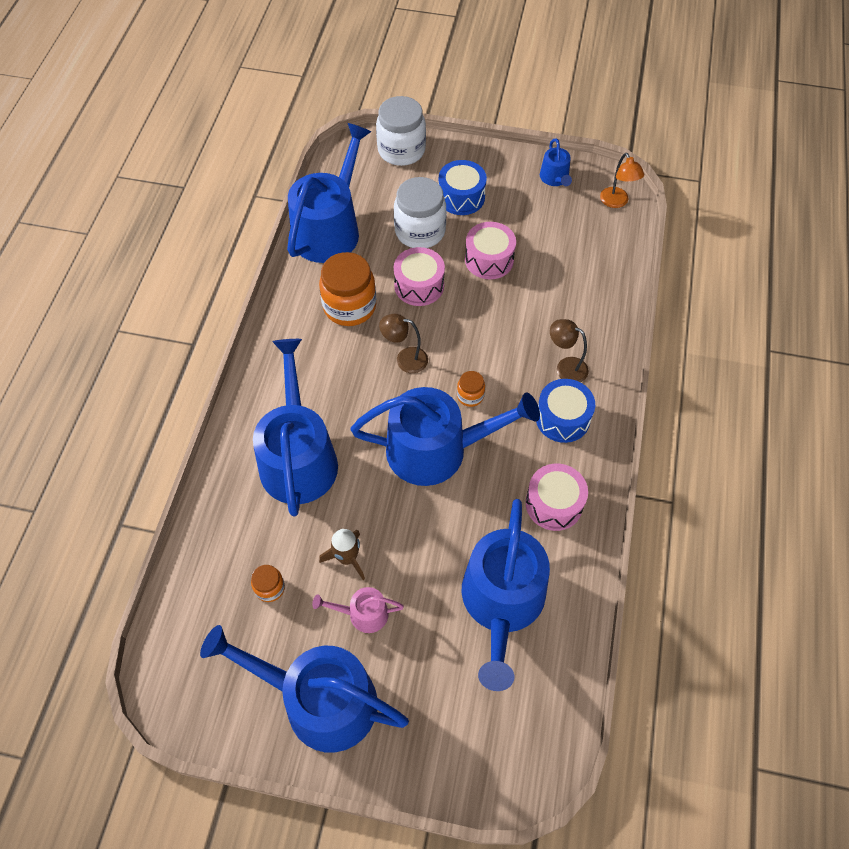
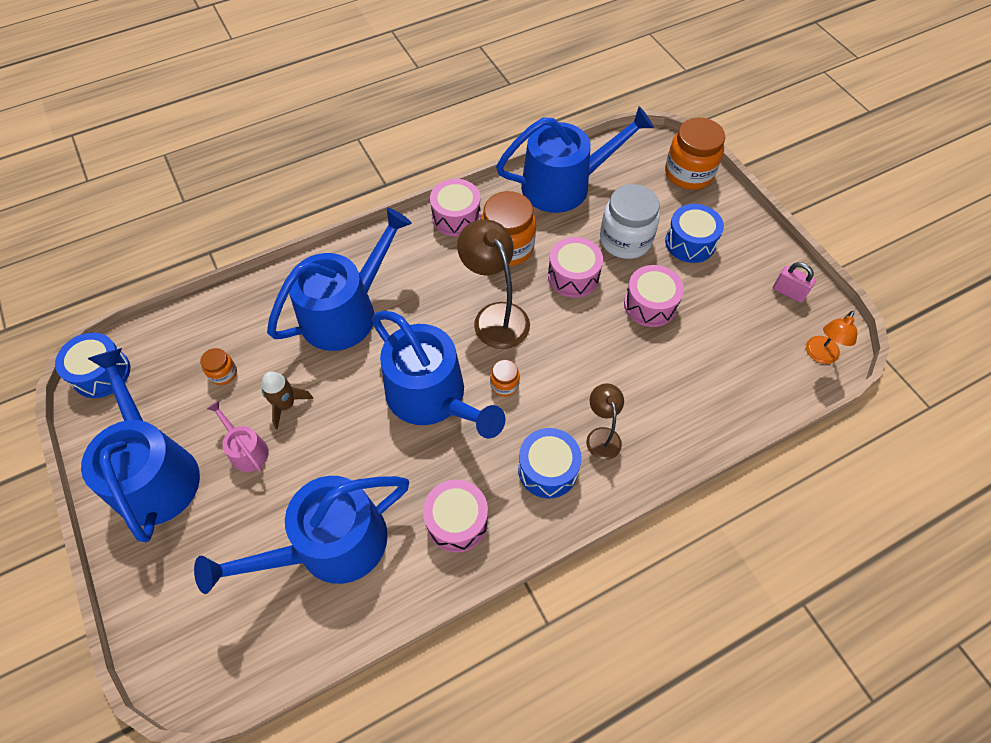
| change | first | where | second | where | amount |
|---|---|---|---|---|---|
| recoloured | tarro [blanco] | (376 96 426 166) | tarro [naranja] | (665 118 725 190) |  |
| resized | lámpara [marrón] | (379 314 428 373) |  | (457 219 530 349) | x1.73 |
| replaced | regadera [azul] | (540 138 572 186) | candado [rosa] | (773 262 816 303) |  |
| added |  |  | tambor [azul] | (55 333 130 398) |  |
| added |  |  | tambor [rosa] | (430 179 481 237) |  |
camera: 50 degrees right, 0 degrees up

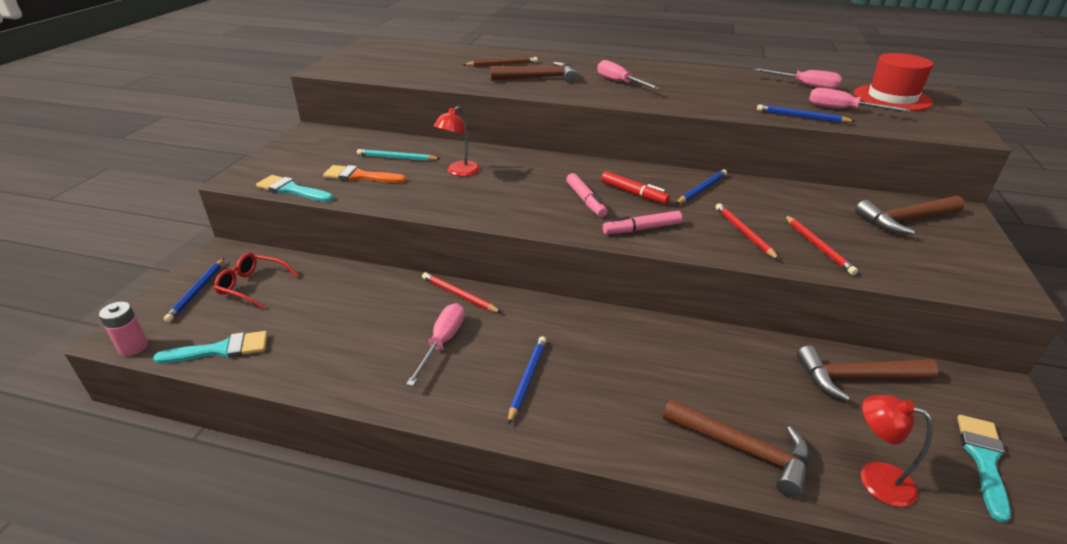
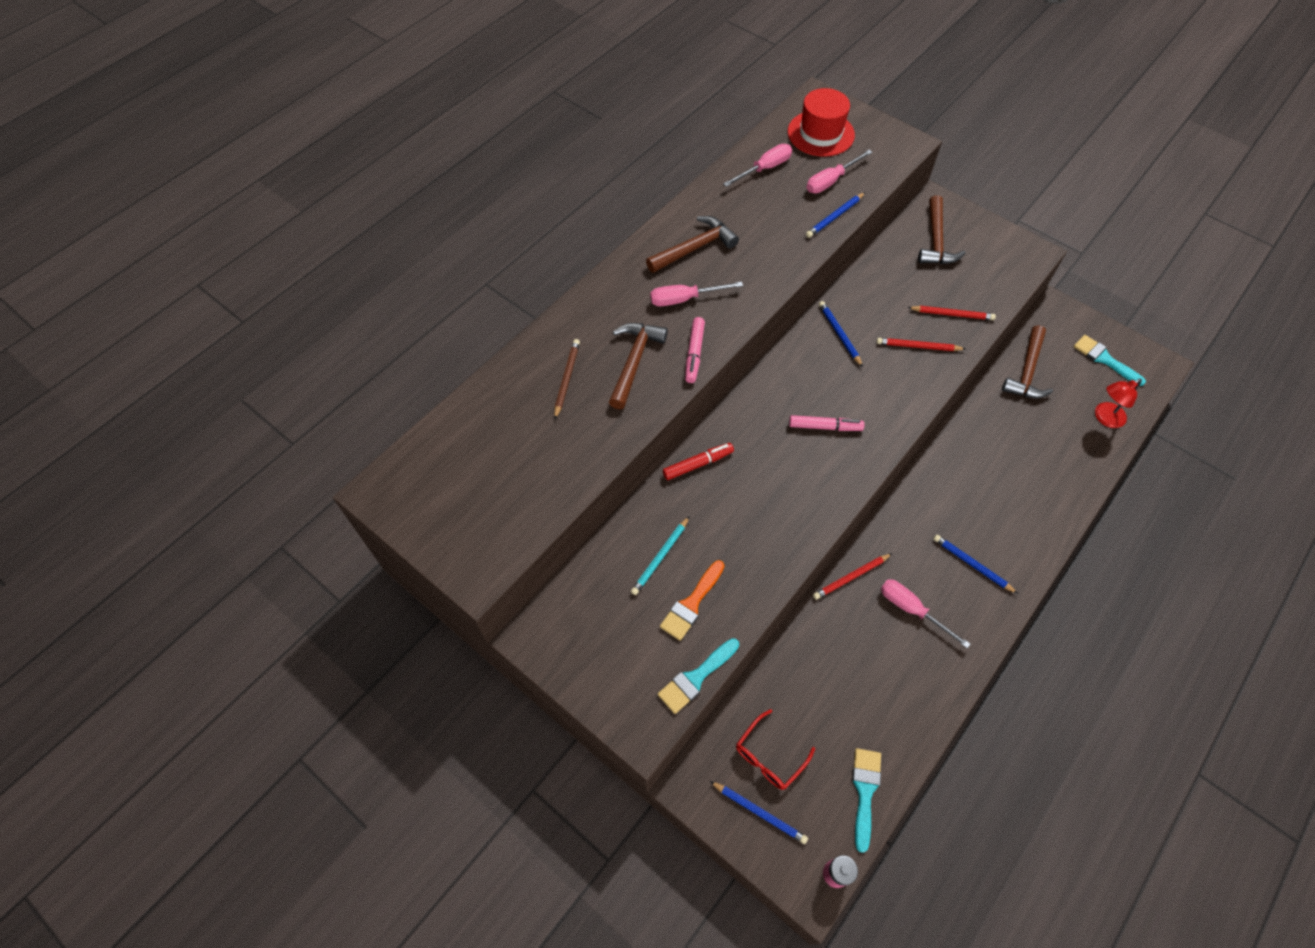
| change | first | where | second | where | amount |
|---|---|---|---|---|---|
| removed | lámpara [rojo] | (433 106 480 176) |  |  |  |
| moved | rotulador [rojo] | (601 171 670 204) |  | (663 443 734 480) |  |
| moved | rotulador [rosa] | (603 211 682 234) |  | (685 317 705 383) |  |
| moved | martillo [marrón] | (663 399 809 498) |  | (646 216 739 273) |  |
camera: 65 degrees left, 25 degrees up

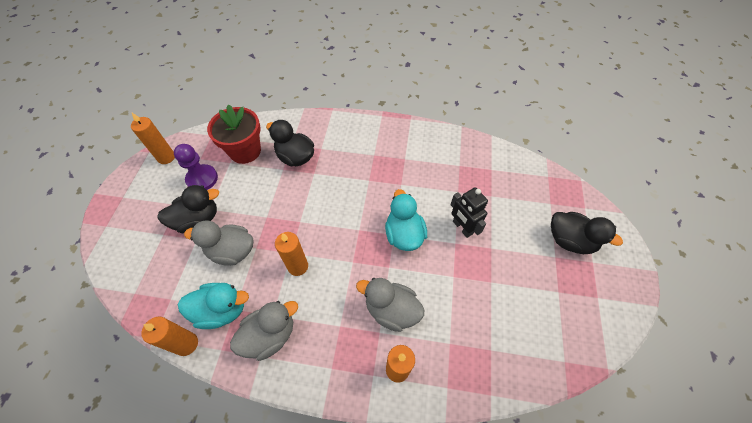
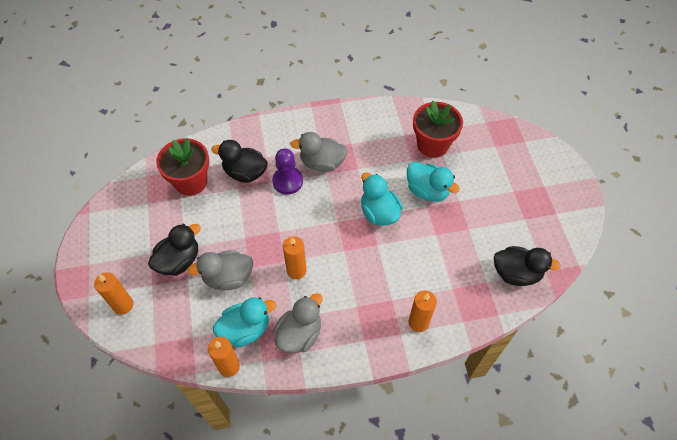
| change | first | where | second | where | amount |
|---|---|---|---|---|---|
| moved | vela [naranja] | (131 113 175 164) |  | (94 272 133 314) |  |
| moved | peón [morado] | (174 144 218 190) |  | (272 148 303 195) |  |
| moved | pato [gris] | (356 278 425 332) |  | (290 132 348 172) |  |
| replaced | robot [negro] | (451 187 488 238) | pato [turquesa] | (407 162 460 202) |  |
| moved | pato [negro] | (551 212 623 254) |  | (494 246 561 286) |  |
| added |  |  | maceta [rojo] | (413 101 463 158) |  |
camera: 20 degrees left, 0 degrees up

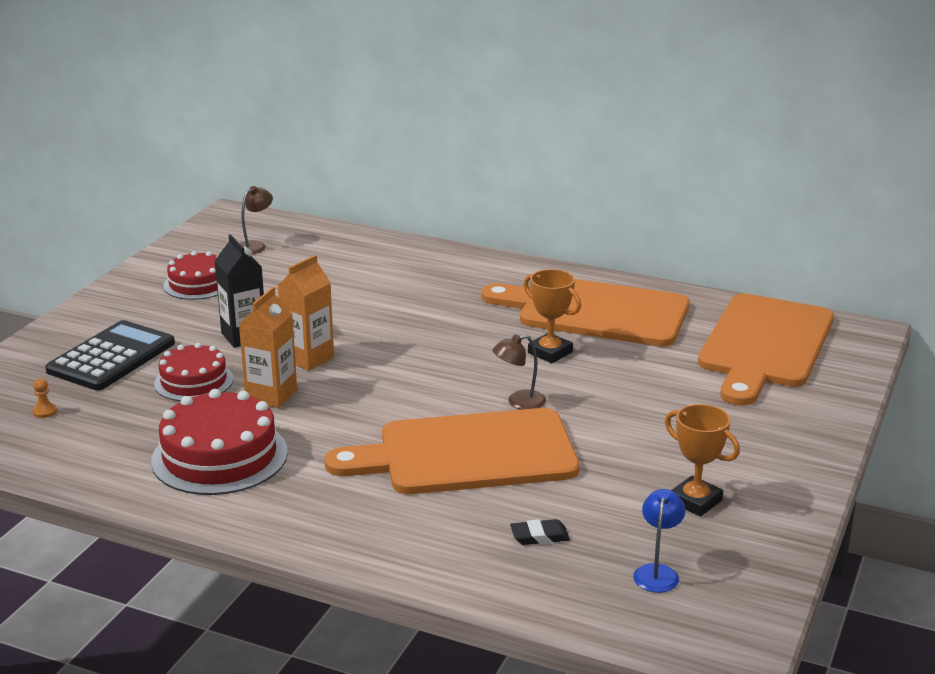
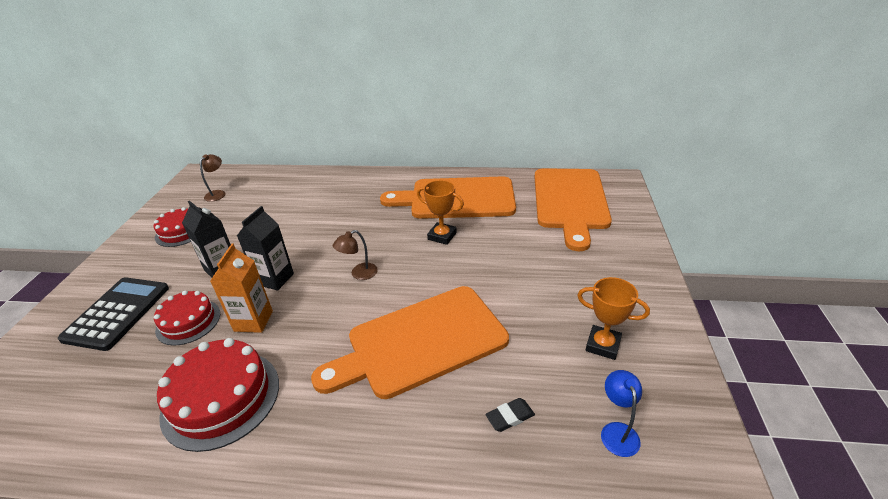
| change | first | where | second | where | amount |
|---|---|---|---|---|---|
| removed | peón [naranja] | (32 379 57 418) |  |  |  |
| recoloured | cartón de leche [naranja] | (278 255 334 371) | cartón de leche [negro] | (237 206 294 291) |  |
| moved | lámpara [marrón] | (492 334 546 410) |  | (333 230 378 280) |  |
camera: 15 degrees left, 10 degrees up

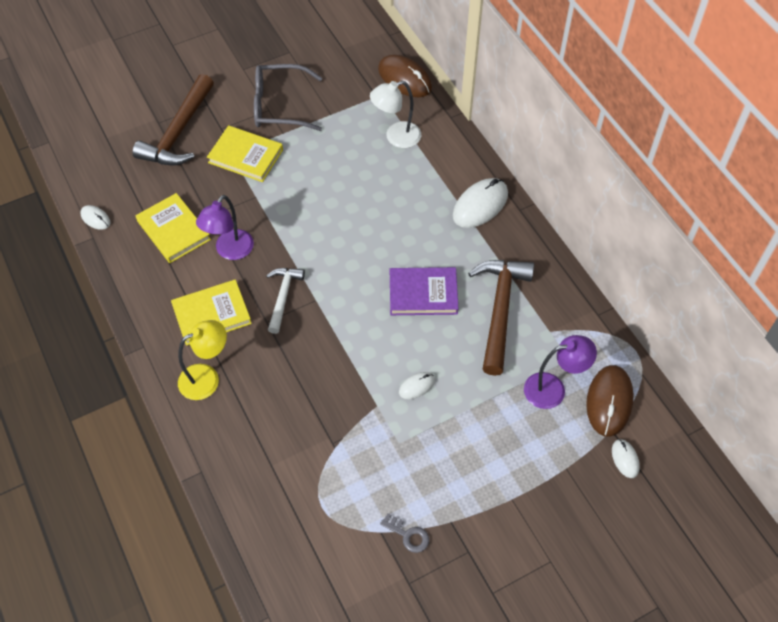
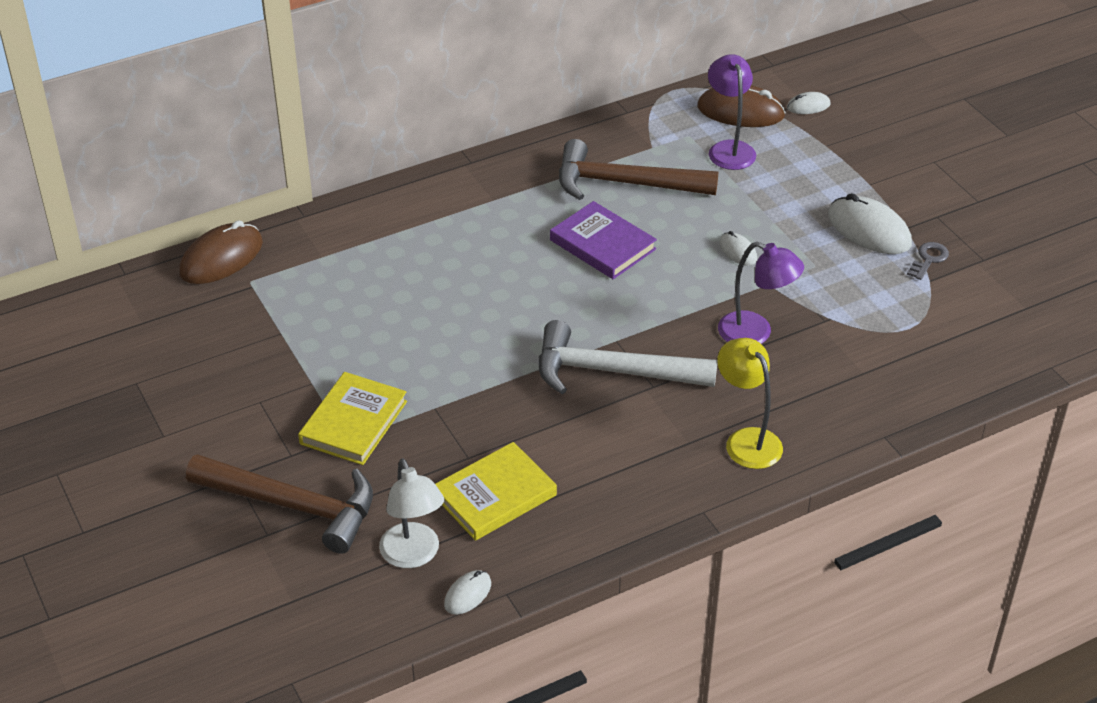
| change | first | where | second | where | amount |
|---|---|---|---|---|---|
| removed | libro [amarillo] | (171 280 252 346) |  |  |  |
| moved | lámpara [morado] | (196 195 254 260) |  | (718 242 804 344) |  |
| removed | gafas [gris] | (254 64 322 131) |  |  |  |
| resized | martillo [blanco] | (266 268 305 334) |  | (539 320 717 394) | x1.72 |
| moved | lámpara [blanco] | (370 81 421 148) |  | (379 458 444 568) |  |
| turned | libro [morado] | (390 267 459 315) |  | (550 201 657 279) | 45 degrees counterclockwise |
| moved | ratón [blanco] | (453 178 508 228) |  | (828 193 912 254) |  |
camera: 90 degrees left, 15 degrees down

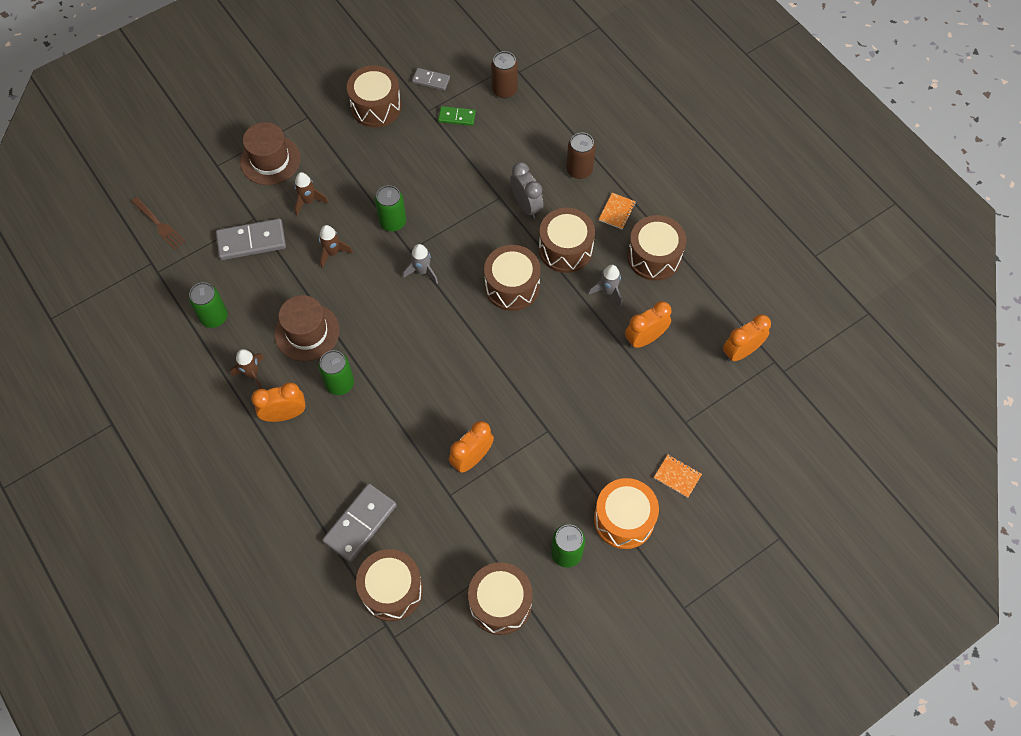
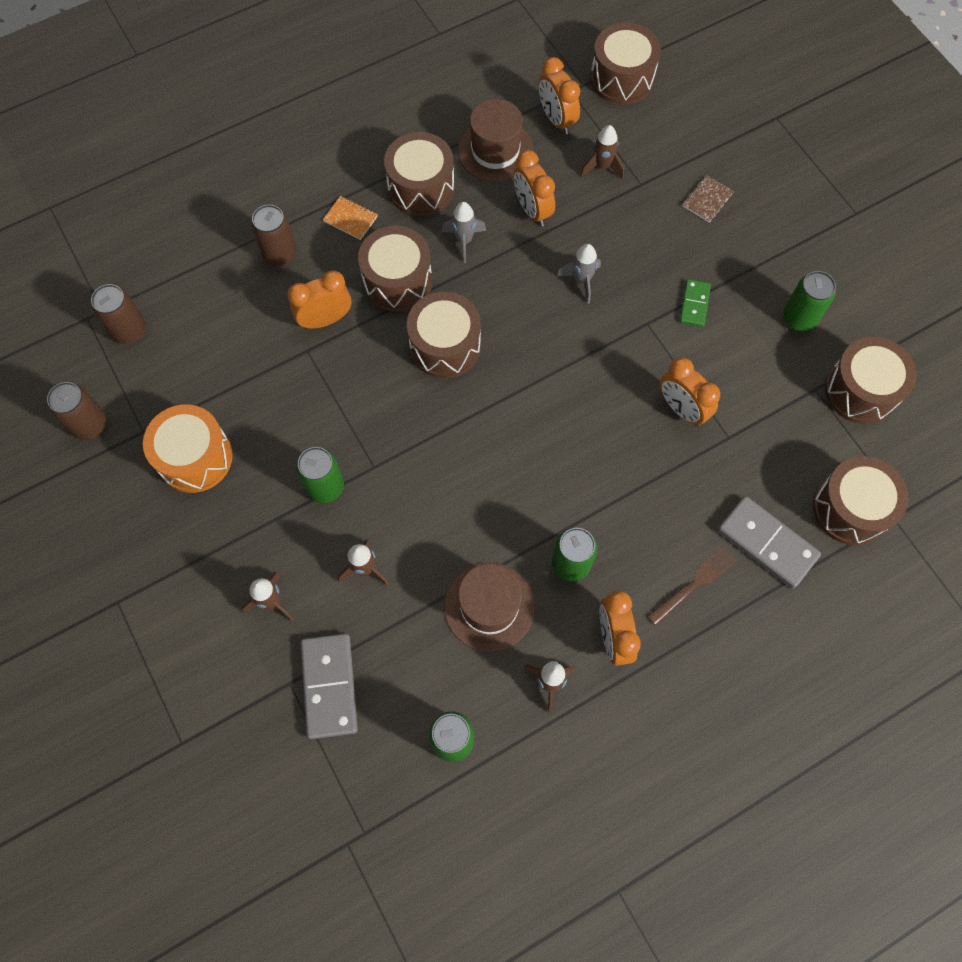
| change | first | where | second | where | amount |
|---|---|---|---|---|---|
| moved | tenedor [marrón] | (131 197 185 250) |  | (647 546 737 625) |  |
| moved | sombrero [marrón] | (240 122 300 185) |  | (458 99 534 182) |  |
| moved | tambor [marrón] | (347 65 402 127) |  | (590 23 661 105) |  |
| moved | cohete [gris] | (403 244 438 284) |  | (557 244 601 304) |  |
| replaced | ficha de dominó [gris] | (412 68 450 91) | lata [marrón] | (47 382 107 440) |  |
| moved | ficha de dominó [verde] | (438 106 476 126) |  | (680 279 711 327) |  |
| recoloured | despertador [gris] | (510 162 543 219) | despertador [naranja] | (287 270 351 329) |  |
| moved | tambor [naranja] | (594 478 659 549) |  | (143 405 233 493) |  |
| recoloured | cuaderno [naranja] | (654 455 702 498) | cuaderno [marrón] | (682 175 734 222) |  |
| added |  |  | cohete [marrón] | (580 125 624 179) |  |
camera: 85 degrees left, 5 degrees up

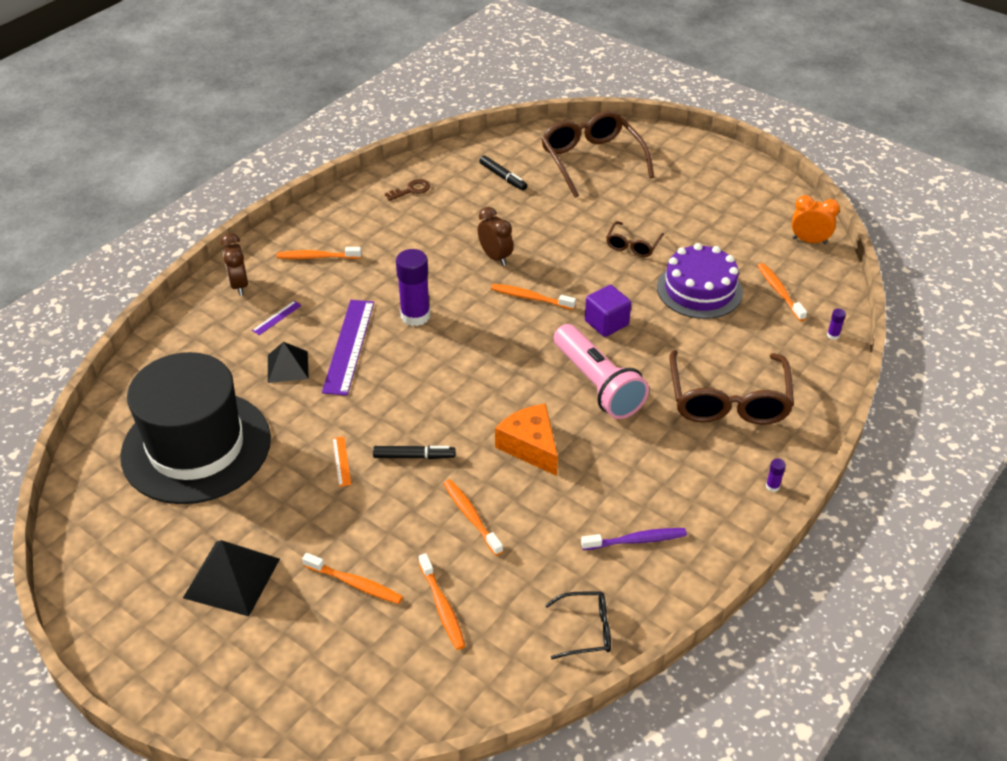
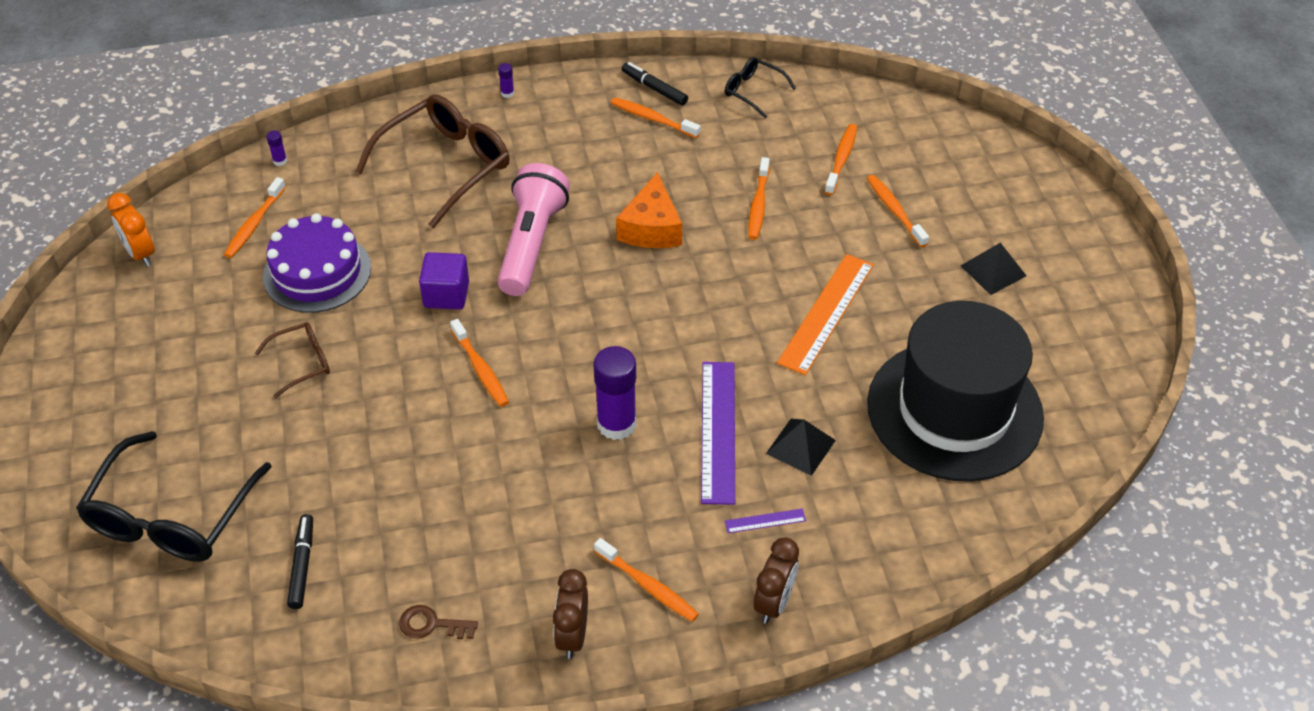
| change | first | where | second | where | amount |
|---|---|---|---|---|---|
| resized | pirámide [negro] | (183 540 280 616) |  | (961 243 1026 295) | x0.66 |
| turned | regla [morado] | (322 300 374 396) |  | (701 362 735 505) | 45 degrees counterclockwise |
| resized | regla [naranja] | (332 436 351 487) |  | (777 254 874 375) | x2.30 |
| moved | rotulador [negro] | (373 445 455 459) |  | (622 62 688 106) |  |
| moved | despertador [marrón] | (478 207 513 266) |  | (553 569 588 659) |  |
| recoloured | gafas [marrón] | (541 111 654 198) | gafas [negro] | (76 431 272 562) |  |
| recoloured | cepillo de dientes [morado] | (581 528 687 550) | cepillo de dientes [naranja] | (611 98 701 138) |  |
camera: 140 degrees left, 5 degrees up

